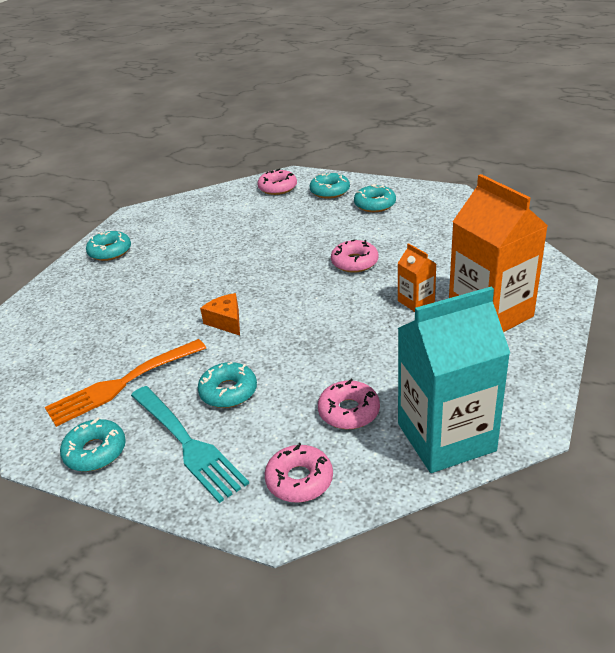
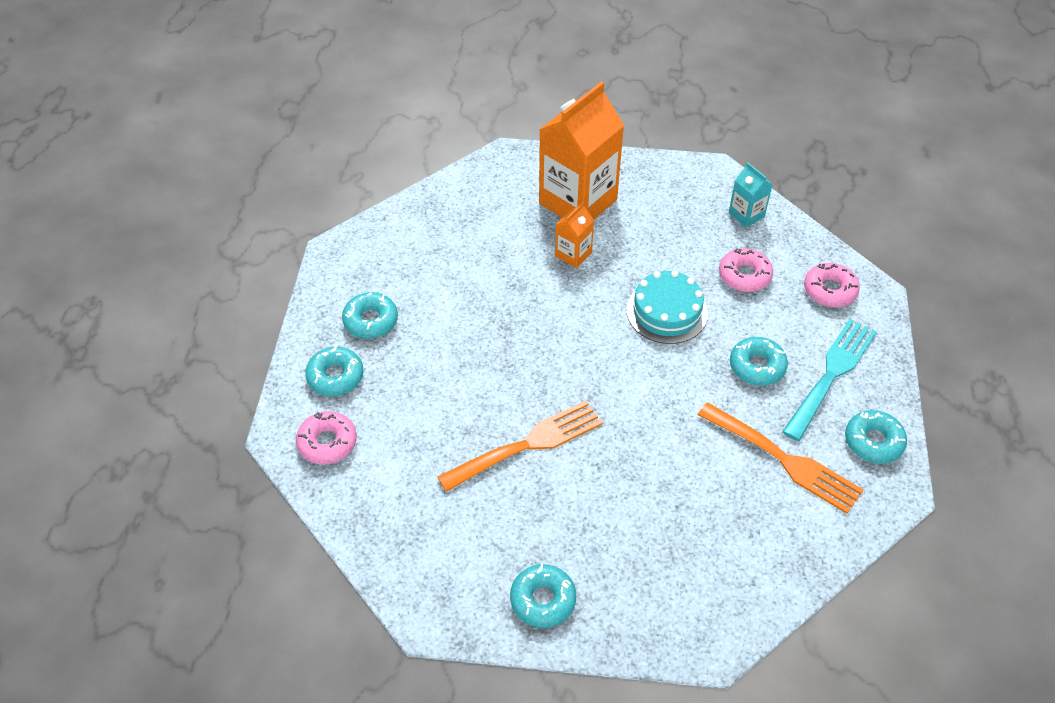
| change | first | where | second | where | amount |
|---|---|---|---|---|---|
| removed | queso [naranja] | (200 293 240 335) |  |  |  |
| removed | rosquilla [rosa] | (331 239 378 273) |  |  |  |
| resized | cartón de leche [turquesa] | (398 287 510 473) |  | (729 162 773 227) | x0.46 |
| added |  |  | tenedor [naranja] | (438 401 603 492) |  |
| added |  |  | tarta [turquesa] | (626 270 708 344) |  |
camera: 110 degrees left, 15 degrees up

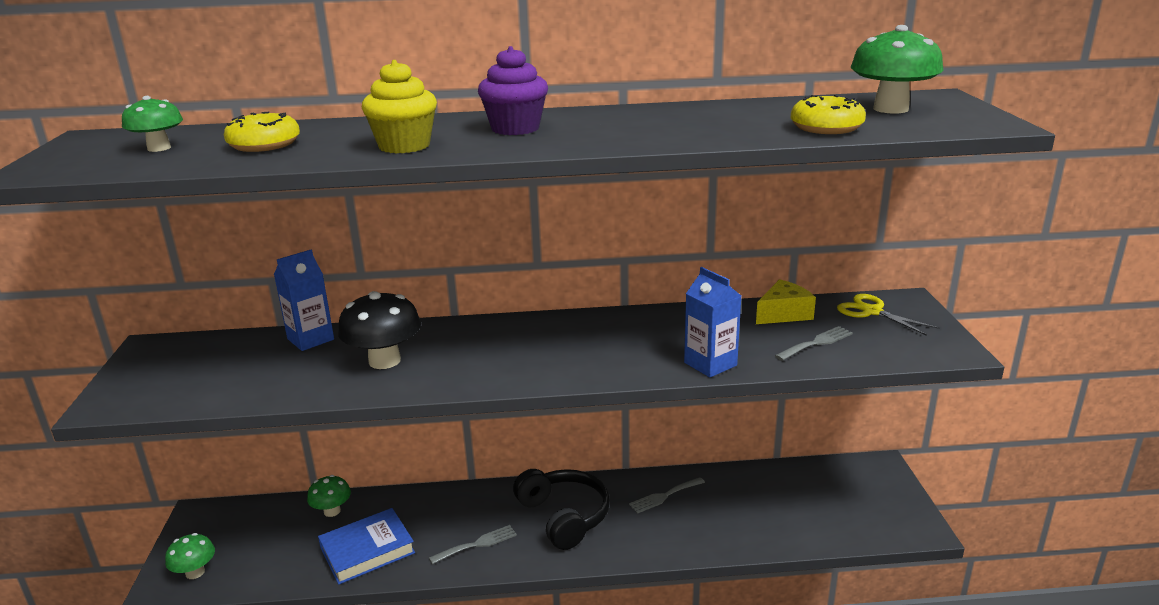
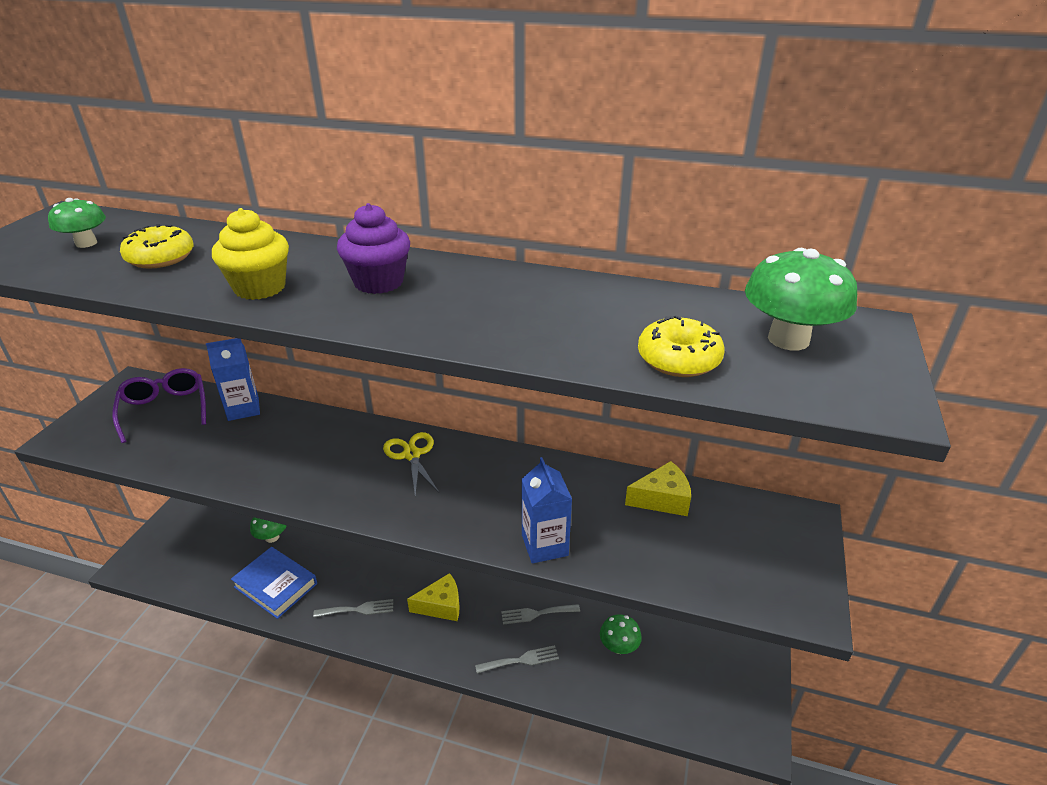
| change | first | where | second | where | amount |
|---|---|---|---|---|---|
| moved | seta [verde] | (165 533 215 579) |  | (600 614 642 654) |  |
| turned | libro [azul] | (318 508 415 585) |  | (231 547 317 619) | 45 degrees clockwise |
| removed | seta [negro] | (338 291 421 369) |  |  |  |
| replaced | auriculares [negro] | (513 469 610 550) | queso [amarillo] | (407 573 459 621) |  |
| moved | tenedor [gris] | (775 326 853 361) |  | (475 645 559 674) |  |
| moved | tijeras [amarillo] | (837 294 939 336) |  | (383 432 439 497) |  |
| added |  |  | gafas [morado] | (112 368 206 443) |  |
camera: 20 degrees right, 10 degrees up

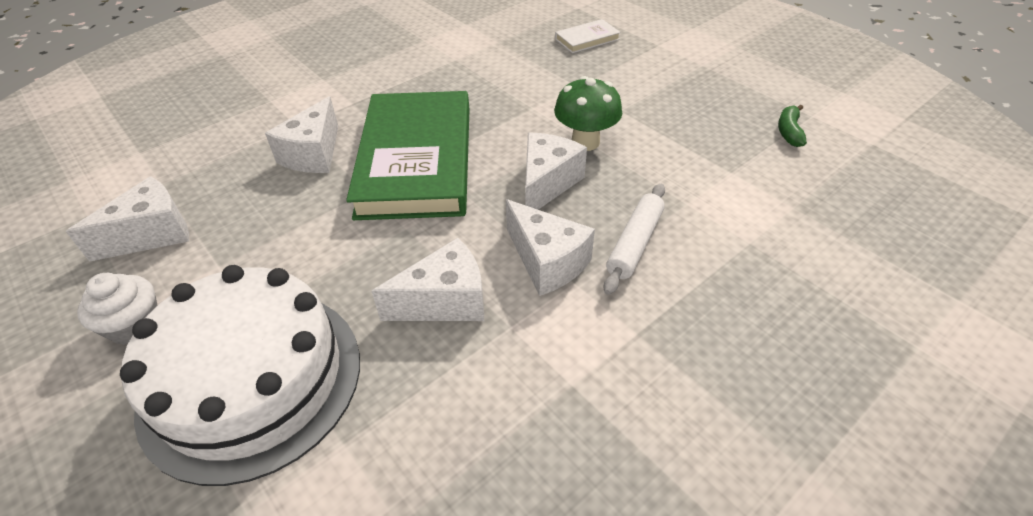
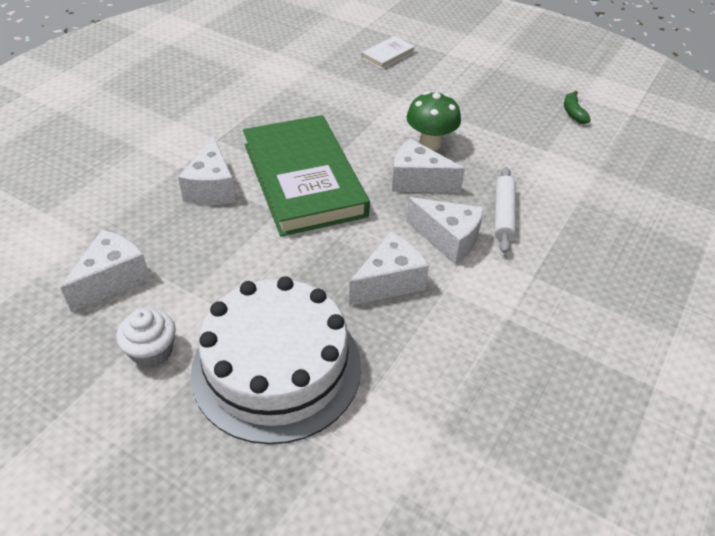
| change | first | where | second | where | amount |
|---|---|---|---|---|---|
| turned | queso [blanco] | (525 132 587 210) |  | (392 138 465 193) | 75 degrees counterclockwise |
camera: 20 degrees left, 0 degrees up

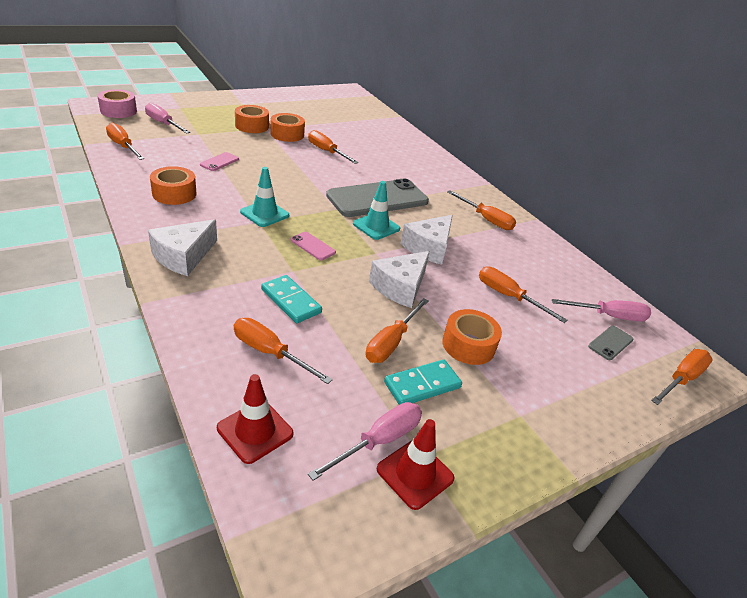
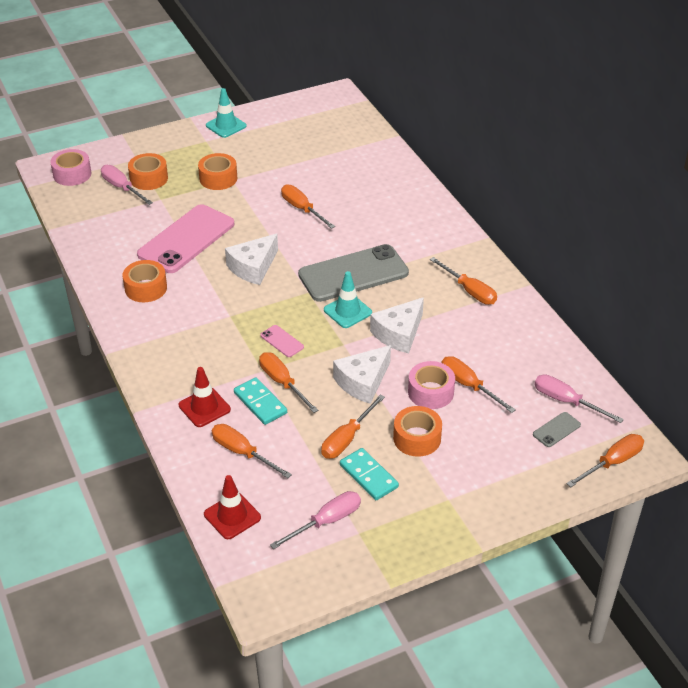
| change | first | where | second | where | amount |
|---|---|---|---|---|---|
| moved | destornillador [naranja] | (106 123 145 160) |  | (259 352 318 413) |  |
| moved | queso [blanco] | (148 219 217 276) |  | (225 234 278 285) |  |
| resized | móvil [rosa] | (200 152 239 171) |  | (137 204 234 273) | x2.44 |
| moved | cono de tráfico [turquesa] | (240 167 289 227) |  | (206 88 247 138) |  |
| moved | cinta adhesiva [naranja] | (270 113 305 142) |  | (128 153 168 190) |  |
| moved | cono de tráfico [rojo] | (377 419 455 510) |  | (179 367 231 427) |  |
| turned | ficha de dominó [turquesa] | (384 360 462 405) |  | (340 448 399 500) | 75 degrees clockwise |
| turned | destornillador [rosa] | (551 299 651 322) |  | (535 375 624 423) | 150 degrees counterclockwise |
| added |  |  | cinta adhesiva [rosa] | (408 361 455 409) |  |
camera: 10 degrees right, 5 degrees up

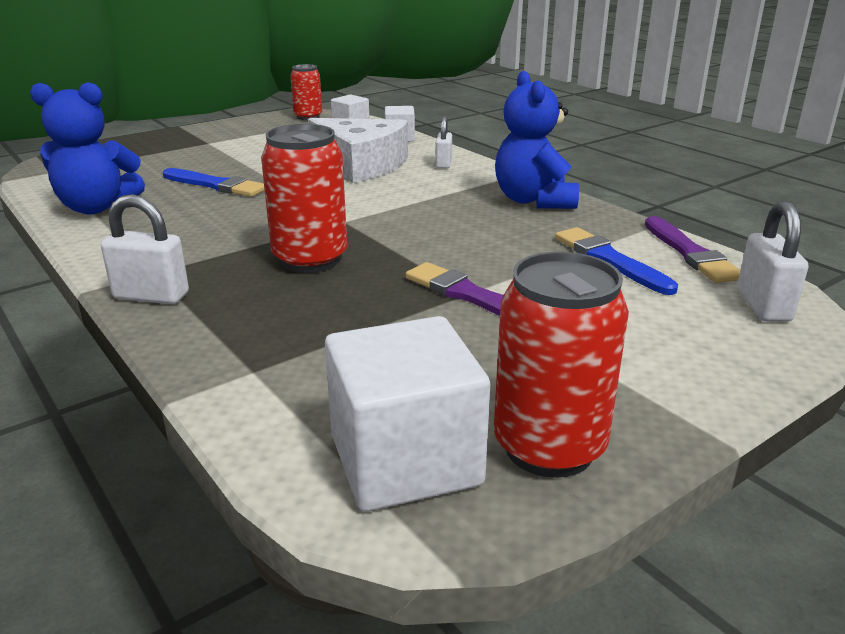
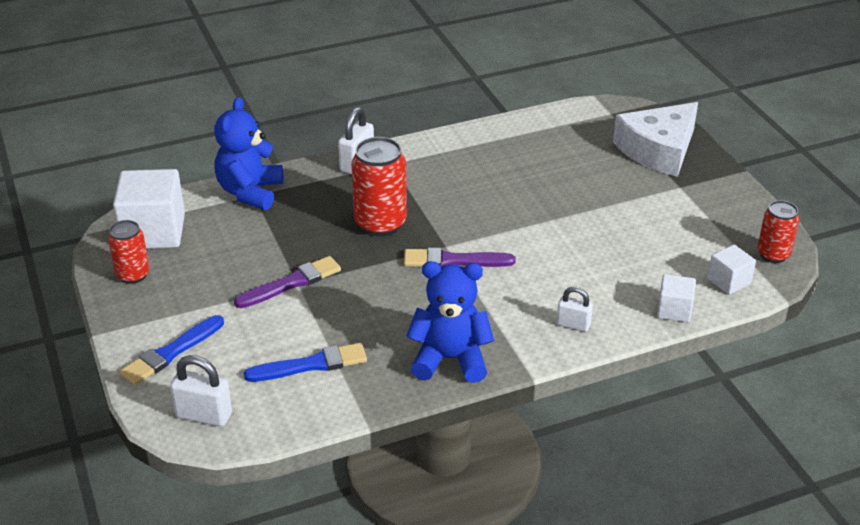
| change | first | where | second | where | amount |
|---|---|---|---|---|---|
| moved | osito [azul] | (30 82 145 214) |  | (214 97 283 210) |  |
| moved | pincel [azul] | (163 168 265 197) |  | (119 315 224 385) |  |
| moved | queso [blanco] | (308 118 408 183) |  | (613 102 698 177) |  |
| resized | lata [rojo] | (494 252 629 478) |  | (108 220 150 284) | x0.62 |
| moved | pincel [morado] | (645 216 740 283) |  | (404 248 516 267) |  |
camera: 105 degrees right, 10 degrees up

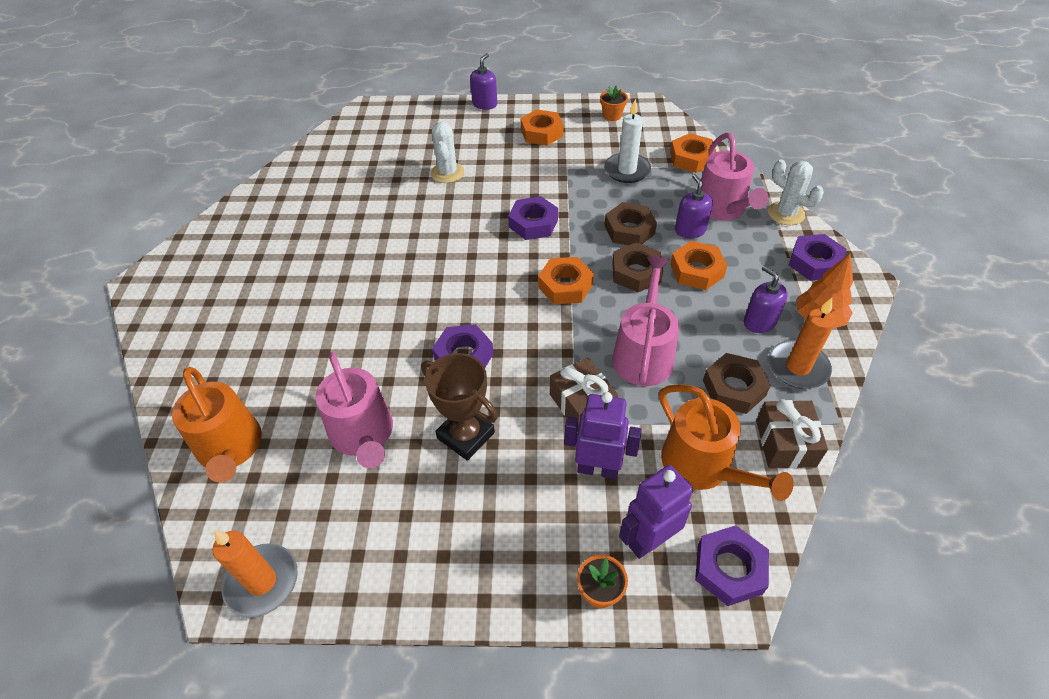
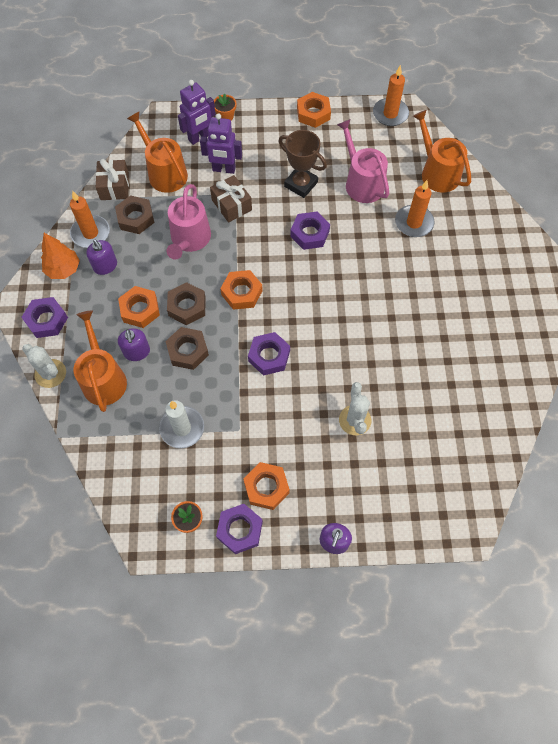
| change | first | where | second | where | amount |
|---|---|---|---|---|---|
| moved | tuerca [naranja] | (670 133 716 173) |  | (297 92 331 128) |  |
| moved | tuerca [morado] | (695 525 769 606) |  | (216 504 263 554) |  |
| recoloured | regadera [rosa] | (701 133 769 221) | regadera [naranja] | (74 310 127 412) |  |
| added |  |  | vela [naranja] | (395 180 435 237) |  |
camera: 175 degrees right, 15 degrees up

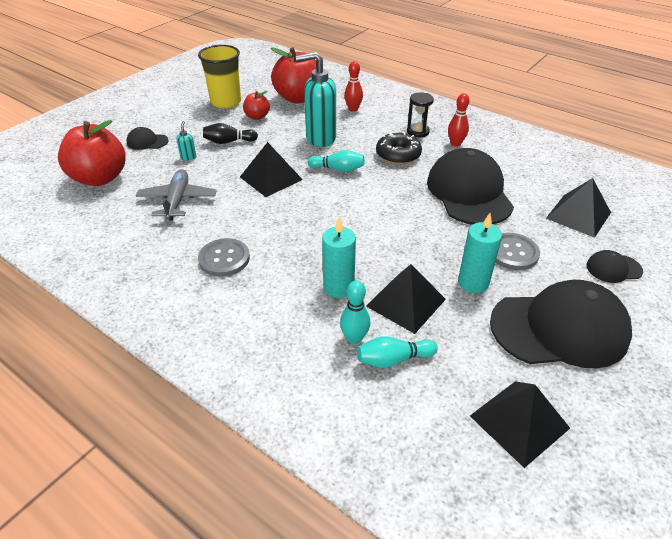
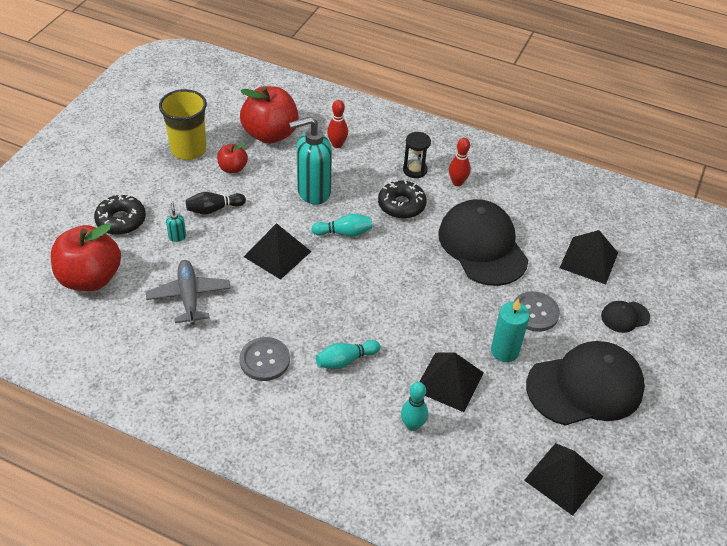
| change | first | where | second | where | amount |
|---|---|---|---|---|---|
| replaced | gorra [negro] | (126 127 169 150) | rosquilla [negro] | (94 194 146 235) |  |
| removed | vela [turquesa] | (322 217 356 298) |  |  |  |
| moved | bolo [turquesa] | (357 336 438 368) |  | (316 340 380 369) |  |
camera: 15 degrees left, 5 degrees up

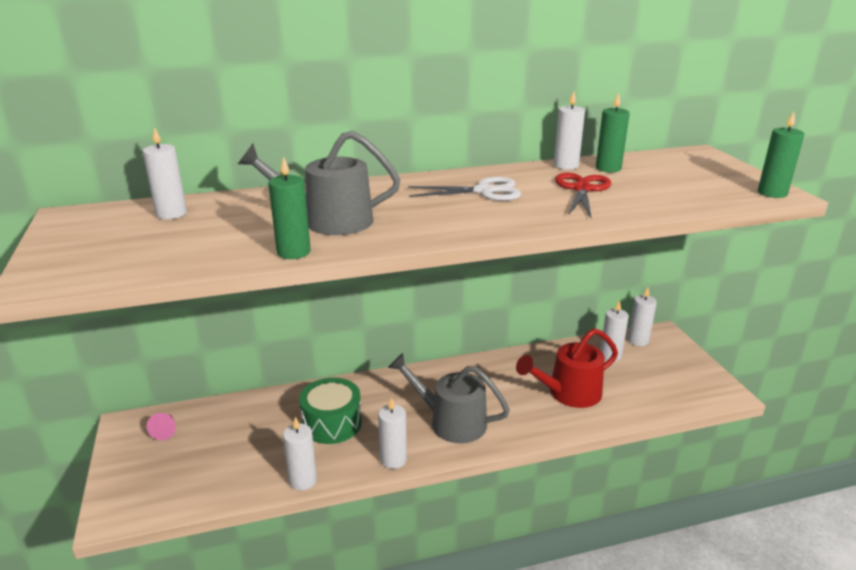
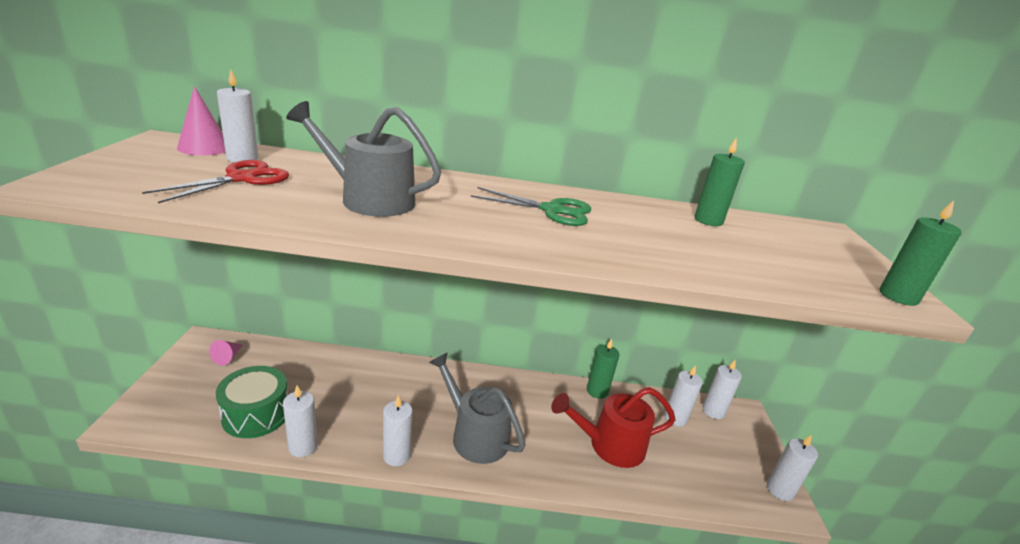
| change | first | where | second | where | amount |
|---|---|---|---|---|---|
| moved | vela [verde] | (268 157 311 259) |  | (587 338 619 399) |  |
| moved | tambor [verde] | (299 377 362 444) |  | (216 366 288 438) |  |
| recoloured | tijeras [blanco] | (408 177 521 201) | tijeras [verde] | (471 187 591 226) |  |
| moved | vela [blanco] | (554 91 585 170) |  | (767 435 818 501) |  |
| moved | tijeras [rojo] | (555 173 611 218) |  | (142 160 289 203) |  |
| added |  |  | cono [rosa] | (177 86 225 155) |  |
camera: 15 degrees right, 0 degrees up

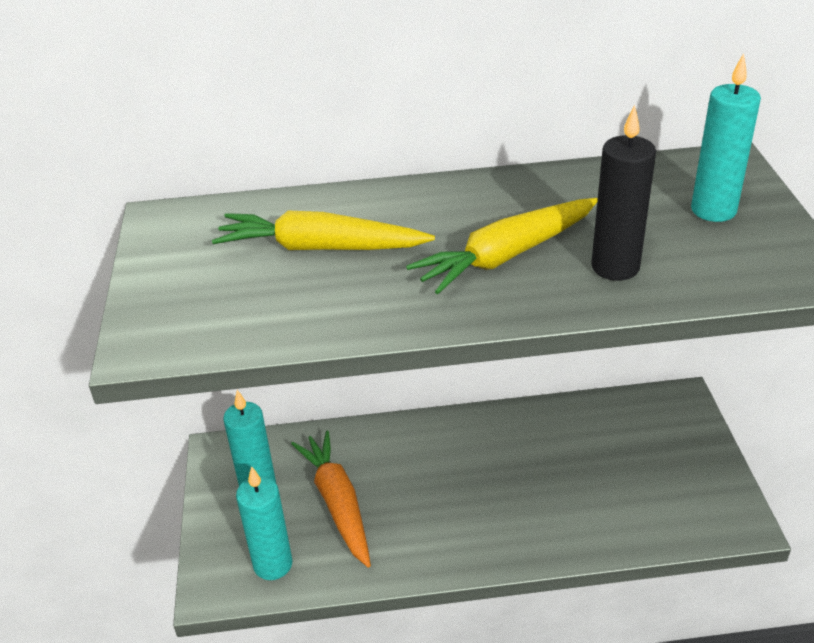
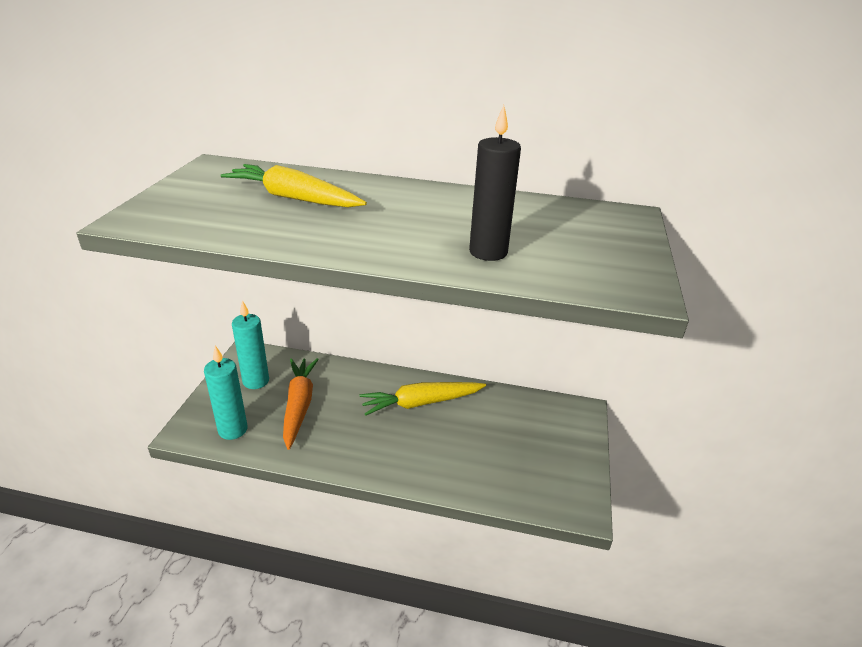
| change | first | where | second | where | amount |
|---|---|---|---|---|---|
| moved | zanahoria [amarillo] | (406 198 598 294) |  | (359 382 486 416) |  |
| removed | vela [turquesa] | (691 53 761 222) |  |  |  |
camera: 15 degrees right, 5 degrees down

